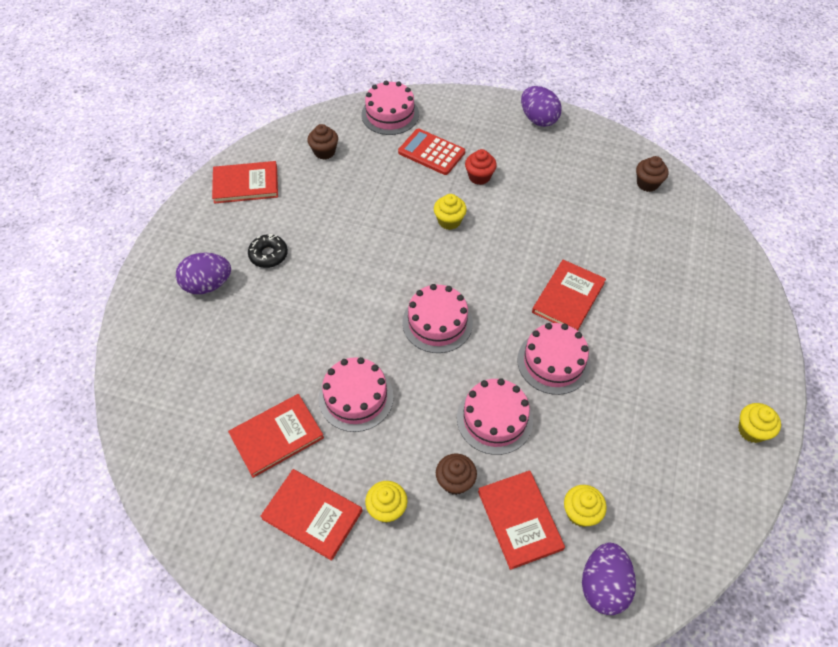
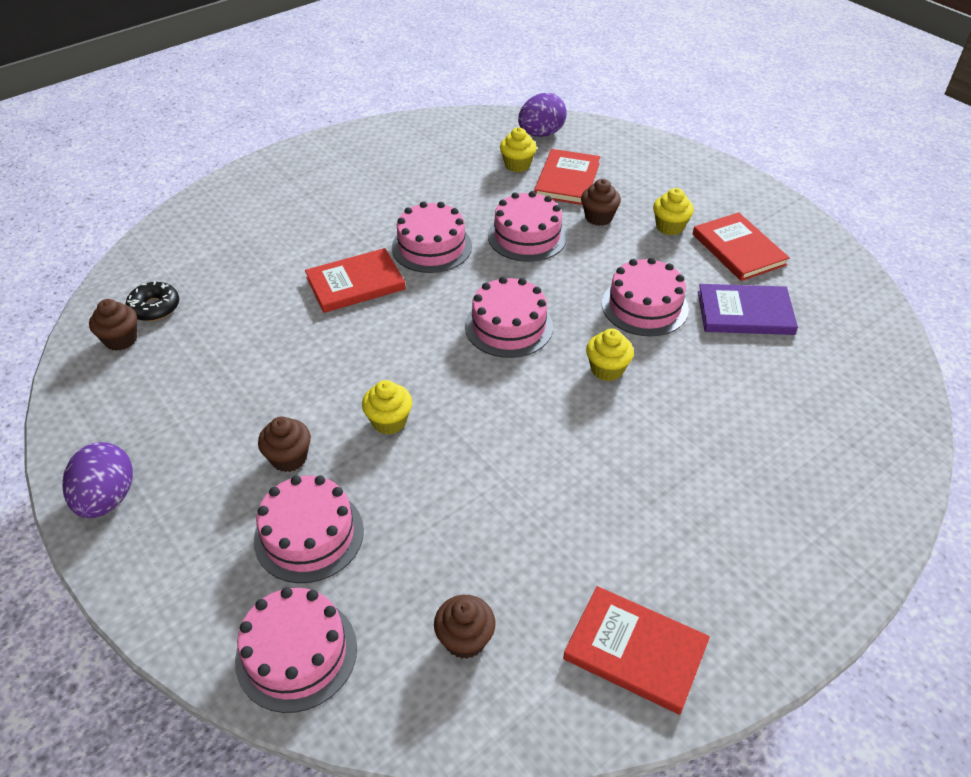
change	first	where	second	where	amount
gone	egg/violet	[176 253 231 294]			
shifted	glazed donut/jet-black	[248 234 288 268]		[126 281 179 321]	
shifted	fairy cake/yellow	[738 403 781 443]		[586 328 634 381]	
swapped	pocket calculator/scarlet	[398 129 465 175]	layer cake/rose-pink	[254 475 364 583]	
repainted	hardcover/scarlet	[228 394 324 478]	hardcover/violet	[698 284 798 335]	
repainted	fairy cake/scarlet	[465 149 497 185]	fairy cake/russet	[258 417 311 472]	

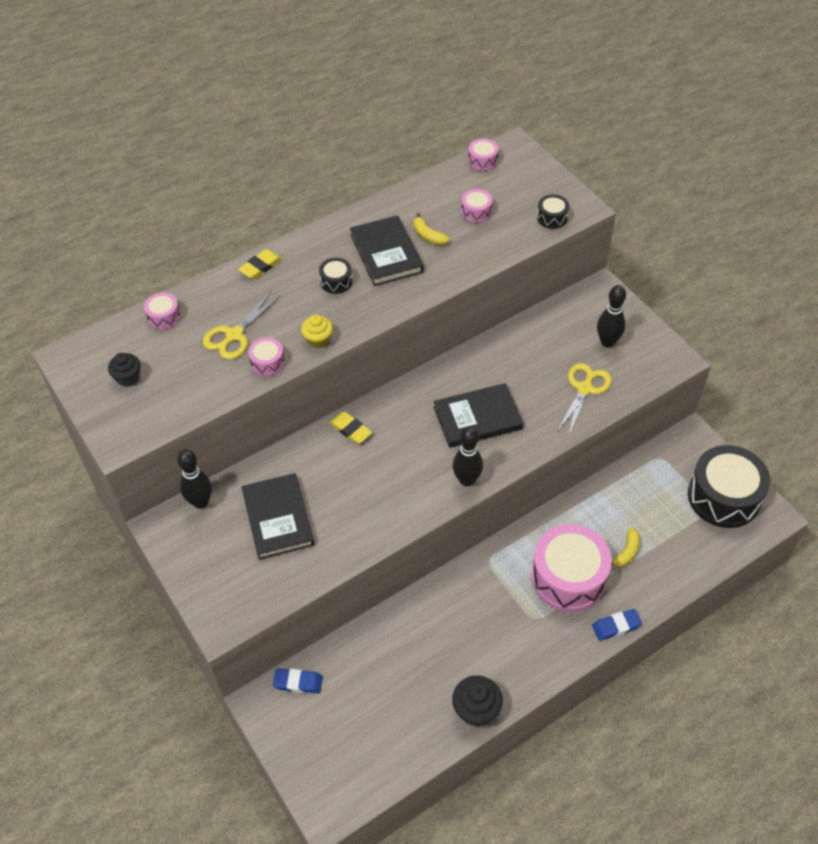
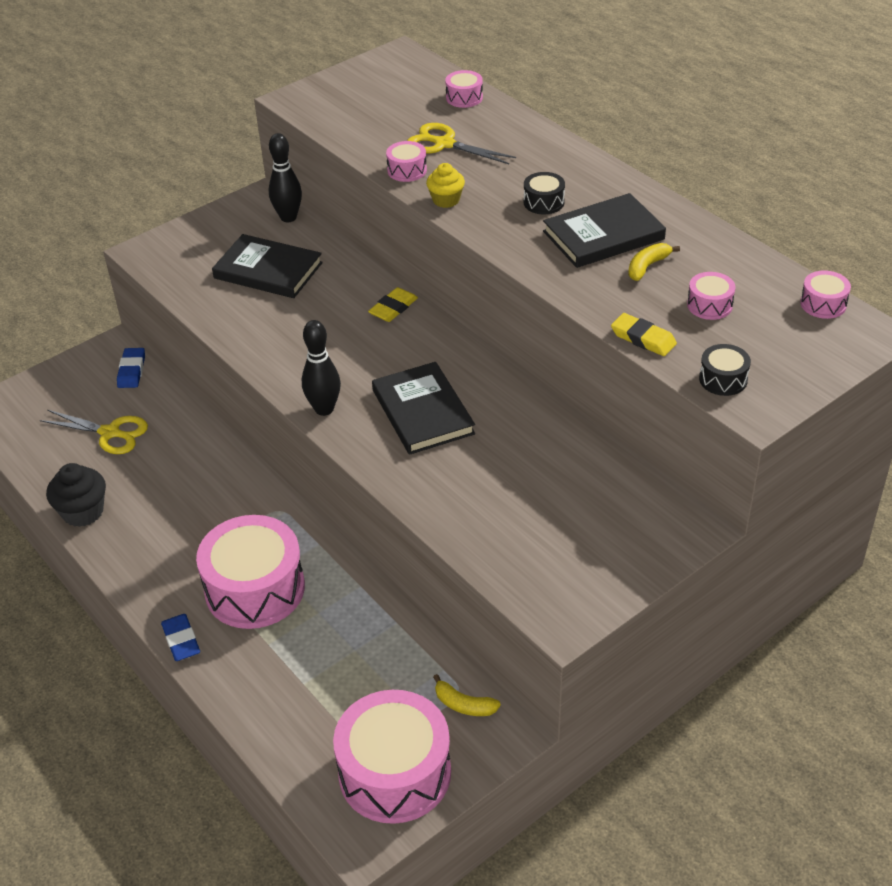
change	first	where	second	where	amount
gone	fairy cake/jet-black	[108 353 141 387]			
gone	skittle/jet-black	[597 285 626 347]			
shifted	eraser/yellow	[238 249 282 279]		[611 313 677 356]	
shifted	scissors/yellow	[558 363 612 435]		[40 410 148 454]	
shifted	banana/yellow	[611 528 640 567]		[433 674 501 716]	
repainted	snare drum/jet-black	[688 445 770 528]	snare drum/rose-pink	[333 690 451 824]	
rotated	hardcover/jet-black	[241 473 314 560]		[212 234 323 298]	45 degrees clockwise

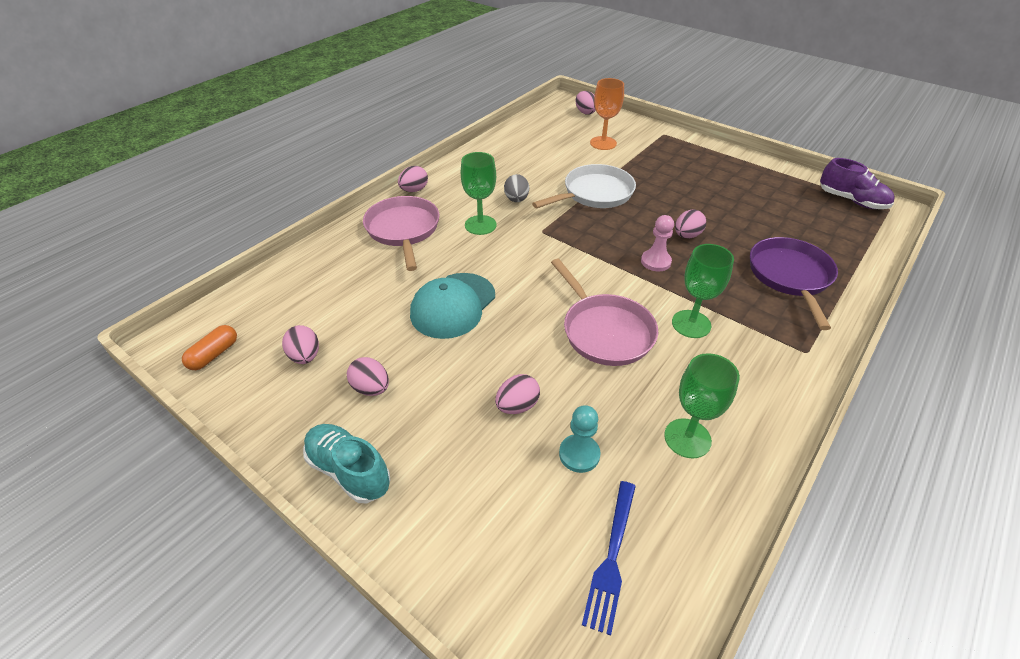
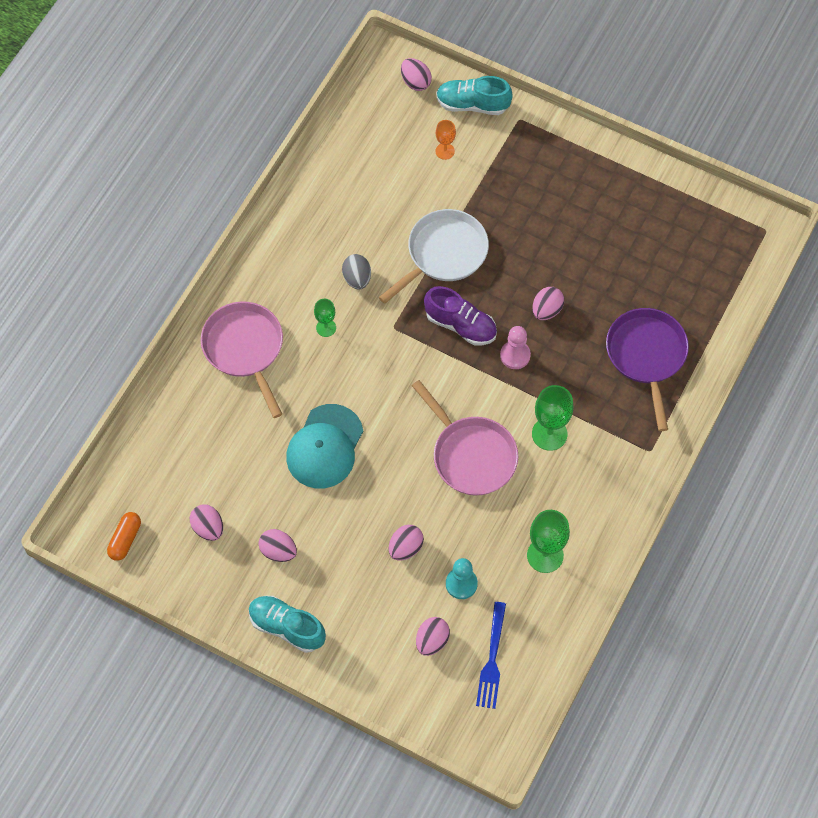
change	first	where	second	where	amount
new			lace-up shoe/teal	[436 76 513 115]	
shifted	egg/rose-pink	[398 166 428 192]		[416 617 450 656]	
shifted	lace-up shoe/violet	[820 158 895 209]		[424 286 497 345]	
scaled	wine glass/green	[461 152 497 235]		[314 299 336 337]	x0.58
scaled	wine glass/bright orange	[590 78 624 150]		[436 120 456 160]	x0.58

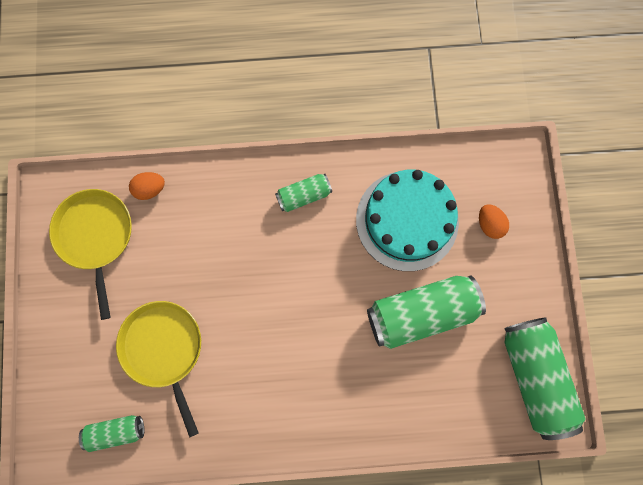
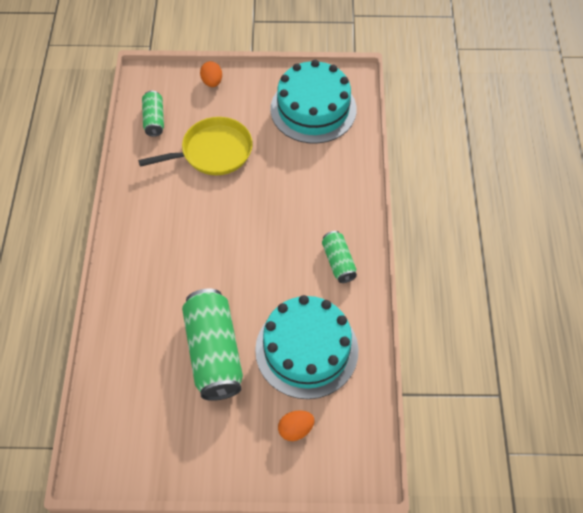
change	first	where	second	where	amount
gone	tin/green	[504 317 586 440]			
shifted	egg/bright orange	[129 172 165 200]		[200 61 222 87]	
swapped	frying pan/yellow	[49 189 132 320]	layer cake/teal	[270 60 357 144]	

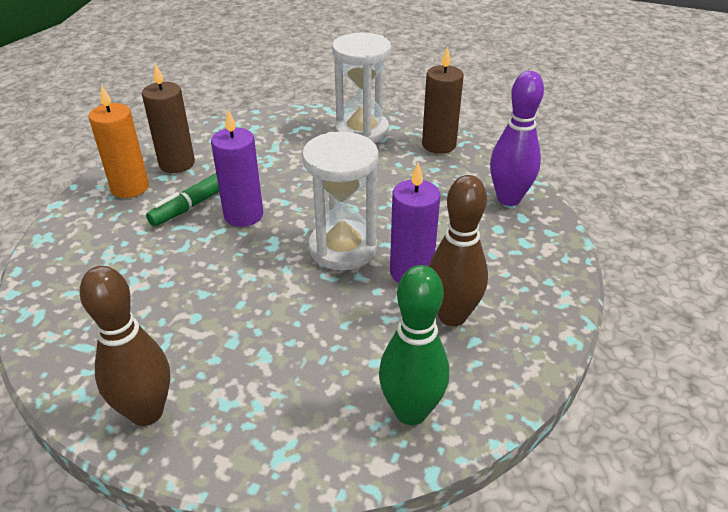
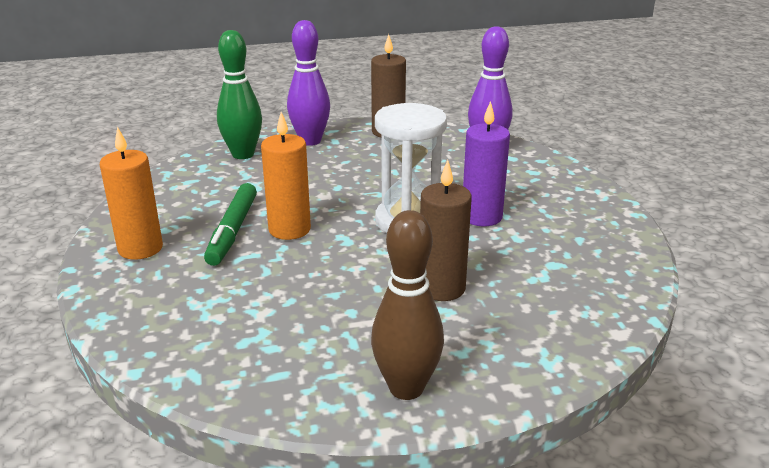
change	first	where	second	where	amount
gone	skittle/russet	[429 175 488 326]			
shifted	wax candle/russet	[142 63 195 173]		[420 160 472 301]	
shifted	skittle/green	[379 265 449 425]		[217 30 262 159]	
swapped	sandglass/pure white	[332 33 391 143]	skittle/violet	[287 20 330 146]	
repainted	wax candle/violet	[211 110 263 227]	wax candle/bright orange	[261 112 311 240]	

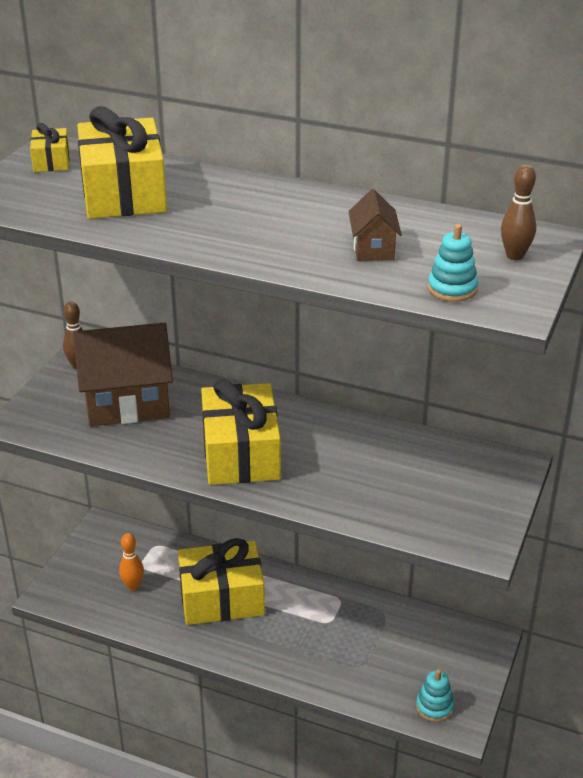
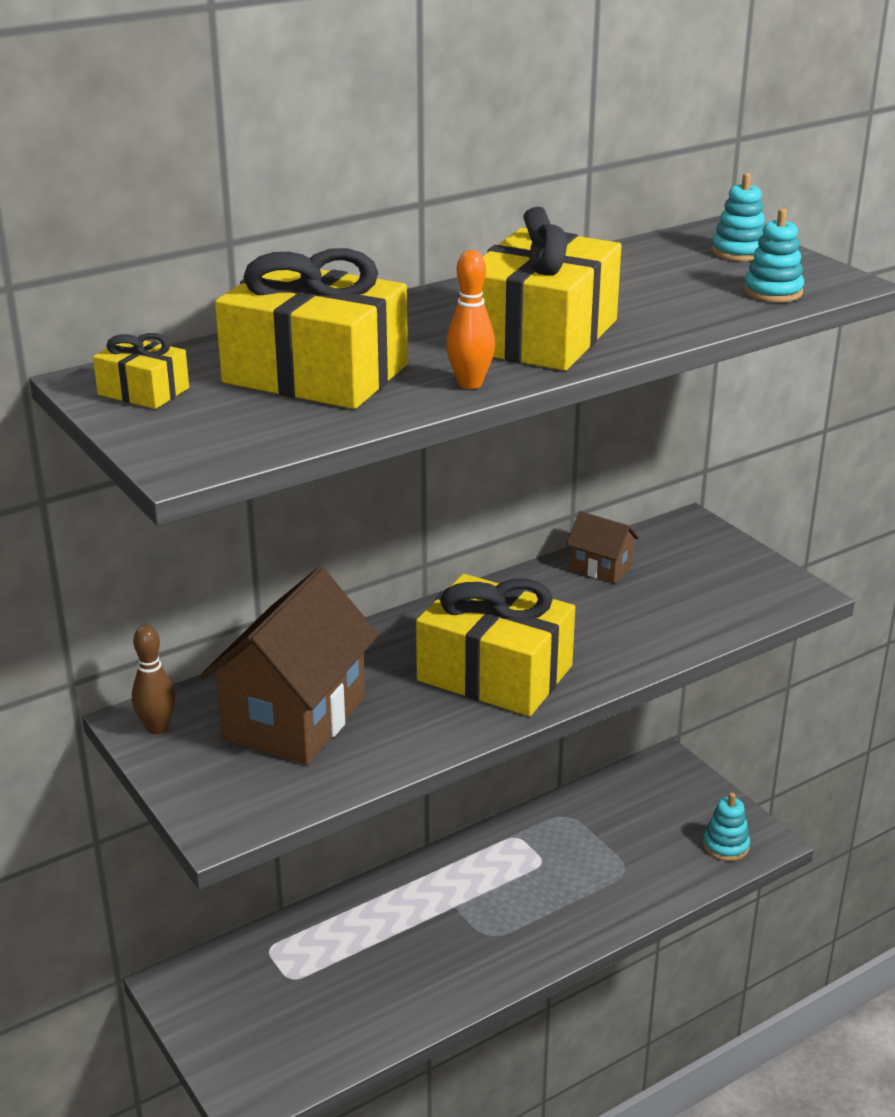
change	first	where	second	where	amount
shifted	skittle/bright orange	[119 533 144 591]		[446 250 495 389]	
shifted	present/yellow	[178 538 265 625]		[482 207 621 371]	
shifted	toy house/russet	[348 189 402 261]		[566 511 639 583]	
swapped	skittle/russet	[501 164 536 260]	stacking toy/teal	[712 173 765 261]	

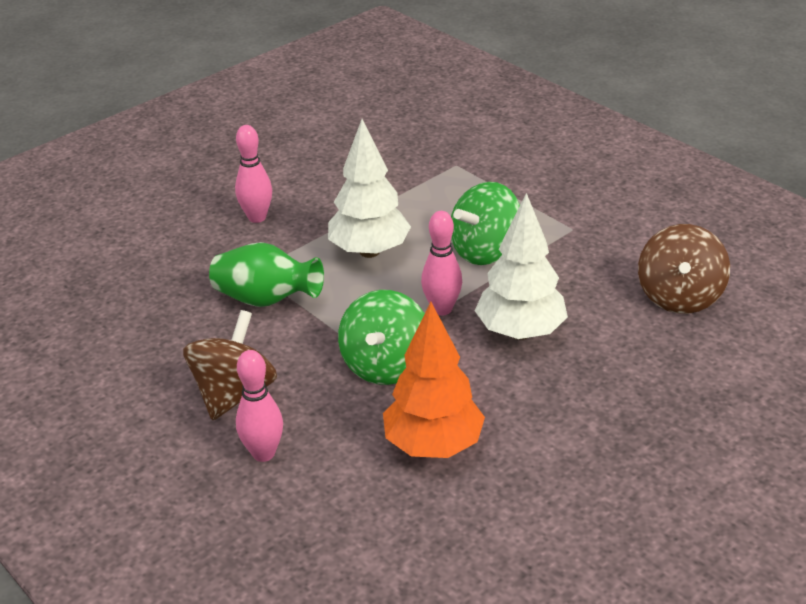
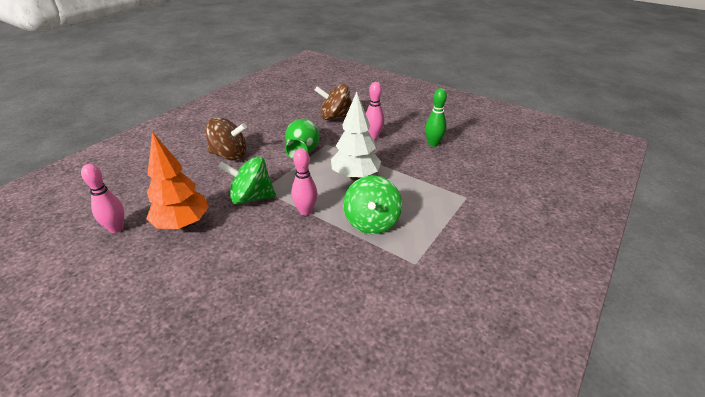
change	first	where	second	where	amount
gone	fir tree/pure white	[475 193 568 340]			
new			skittle/green	[425 88 447 147]	
shifted	skittle/rose-pink	[236 350 283 462]		[81 164 124 233]	
shifted	toy top/russet	[638 224 730 314]		[314 84 352 120]	
rotated	toy top/green	[451 182 520 265]		[343 175 402 234]	120 degrees counterclockwise

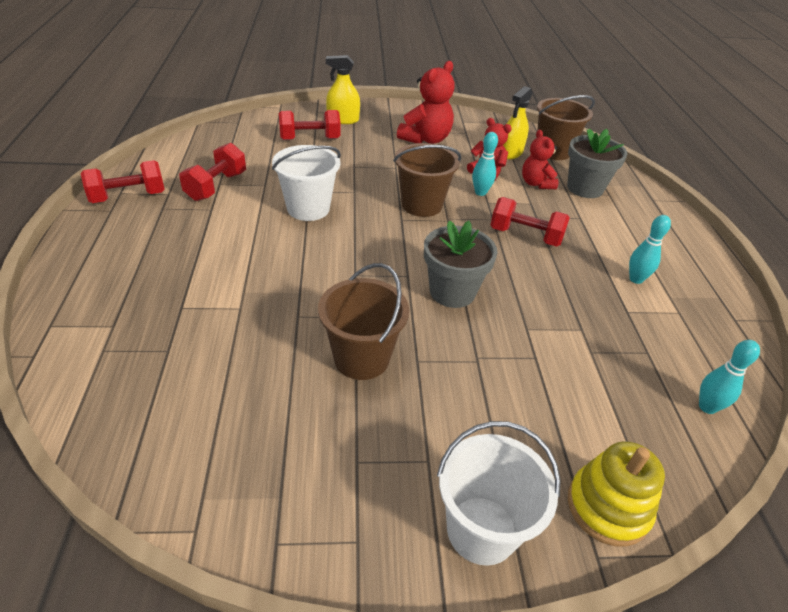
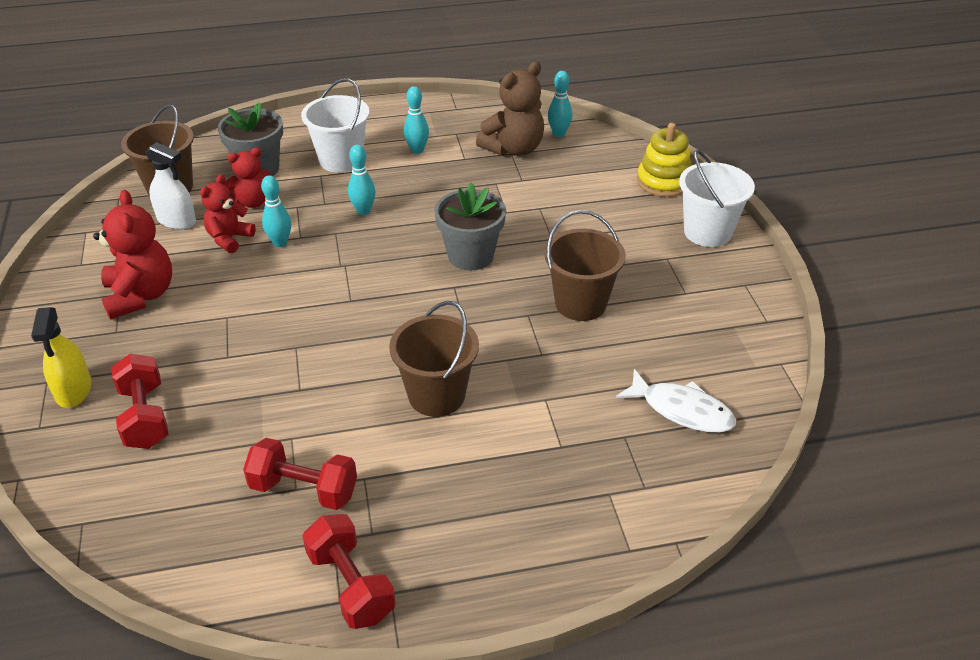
change	first	where	second	where	amount
new			teddy/russet	[476 61 544 156]	
new			fish/pure white	[616 369 736 433]	
shifted	sand bucket/pure white	[272 145 341 221]		[301 78 369 173]	
shifted	sand bucket/russet	[393 143 461 217]		[389 301 479 417]	
swapped	hand weight/scarlet	[491 197 570 247]	skittle/teal	[348 145 376 215]	
repainted	spray cleaner/yellow	[503 86 533 159]	spray cleaner/pure white	[145 142 196 230]	
rotated	teddy/scarlet	[397 61 455 144]		[93 190 172 319]	45 degrees clockwise

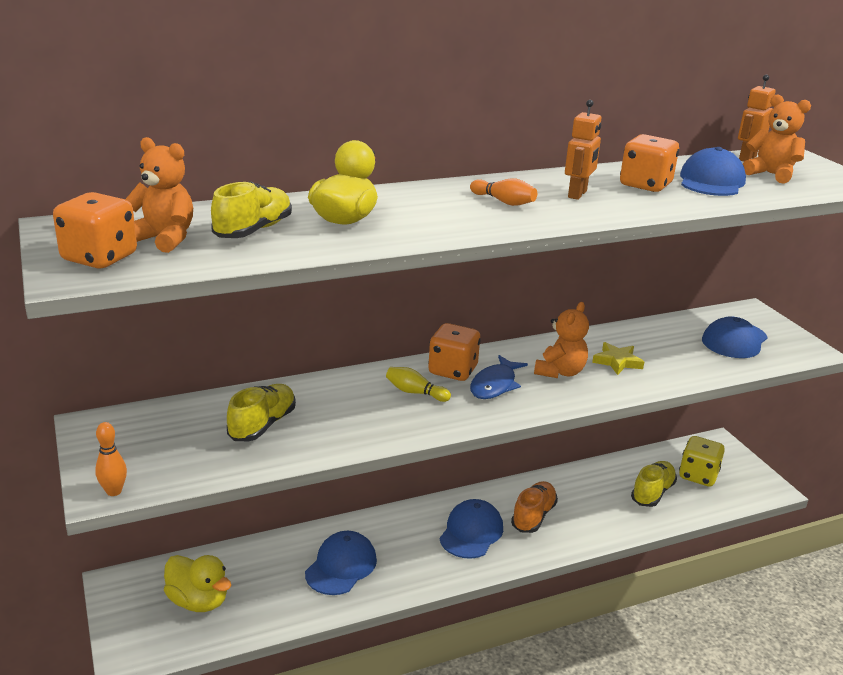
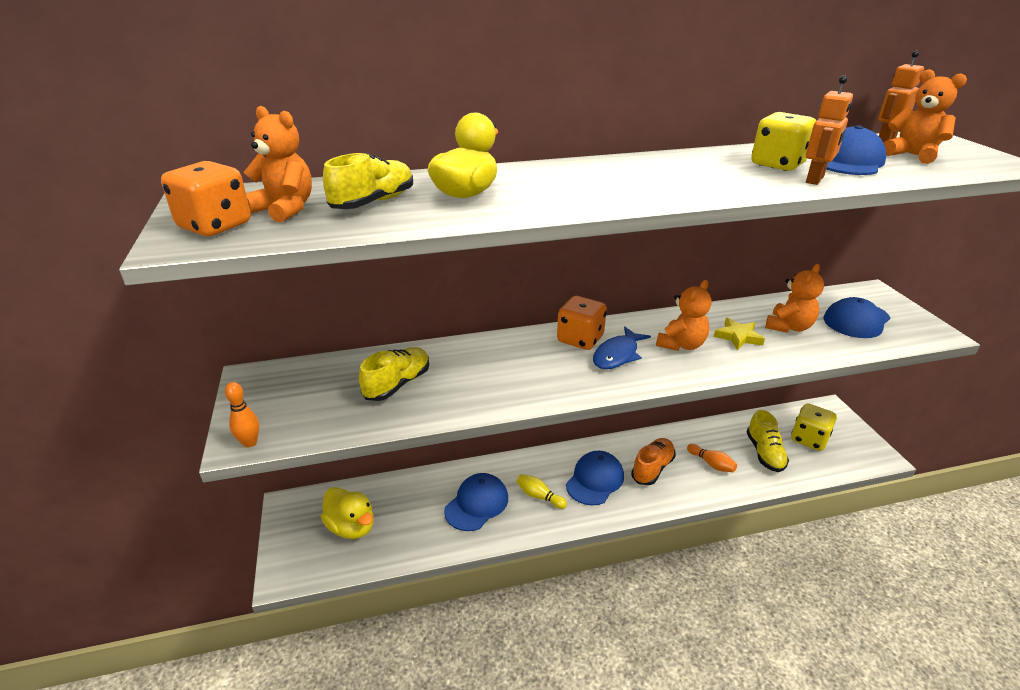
change	first	where	second	where	amount
new			teddy/bright orange	[765 264 824 333]	
shifted	skittle/yellow	[386 367 451 402]		[516 474 567 509]	
shifted	skittle/bright orange	[470 178 537 206]		[687 444 737 472]	
shifted	toy robot/bright orange	[565 100 601 200]		[806 75 853 185]	
repainted	dice/bright orange	[620 134 679 192]	dice/yellow	[751 112 816 171]	
rotated	lace-up shoe/yellow	[631 461 677 507]		[747 410 789 472]	135 degrees clockwise

